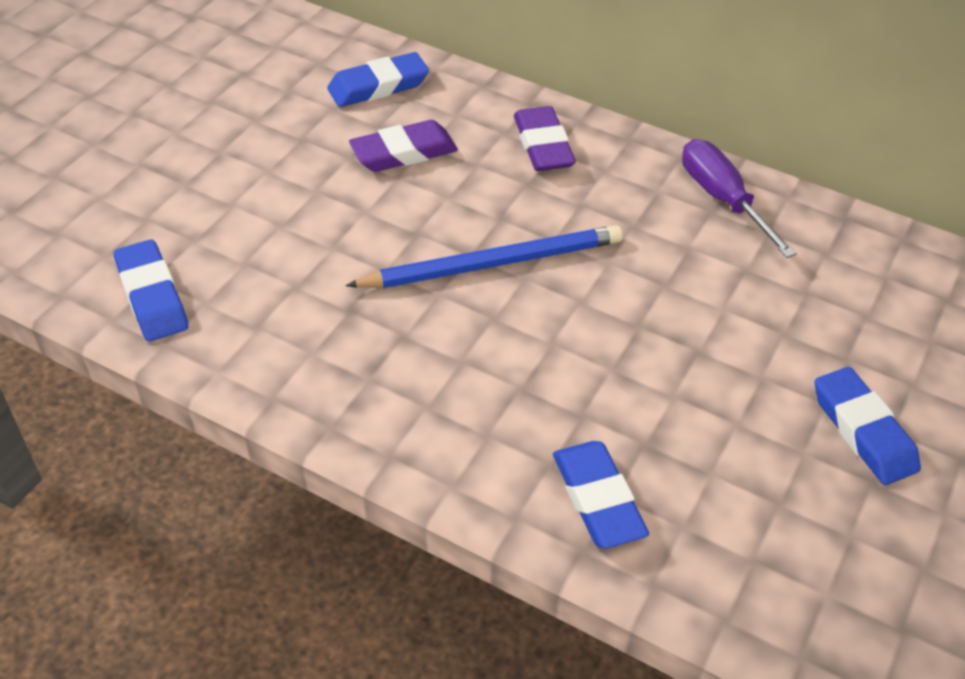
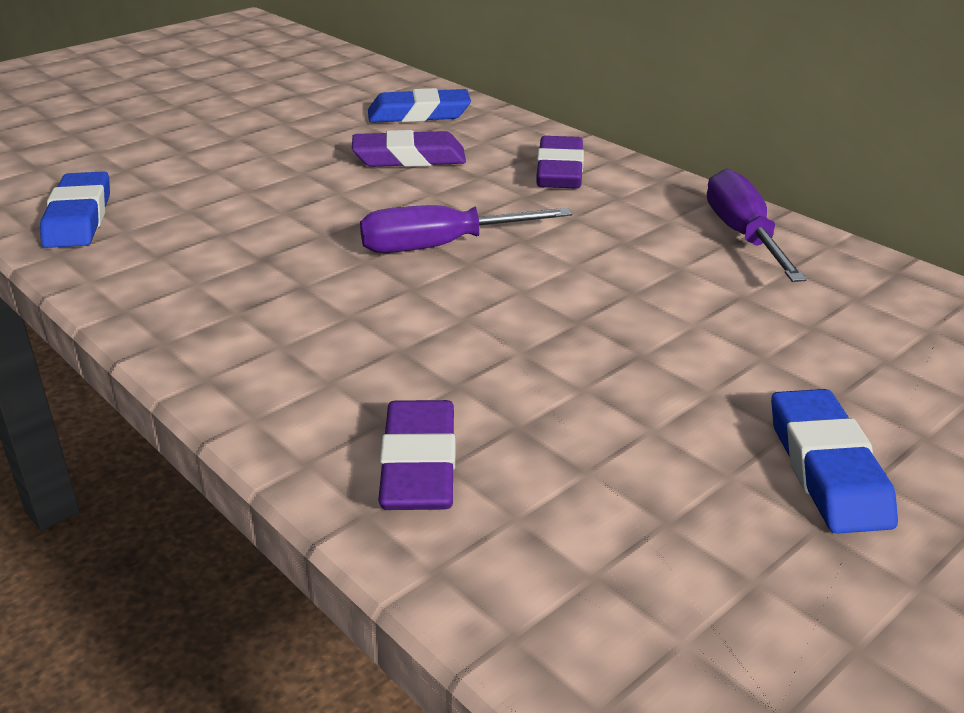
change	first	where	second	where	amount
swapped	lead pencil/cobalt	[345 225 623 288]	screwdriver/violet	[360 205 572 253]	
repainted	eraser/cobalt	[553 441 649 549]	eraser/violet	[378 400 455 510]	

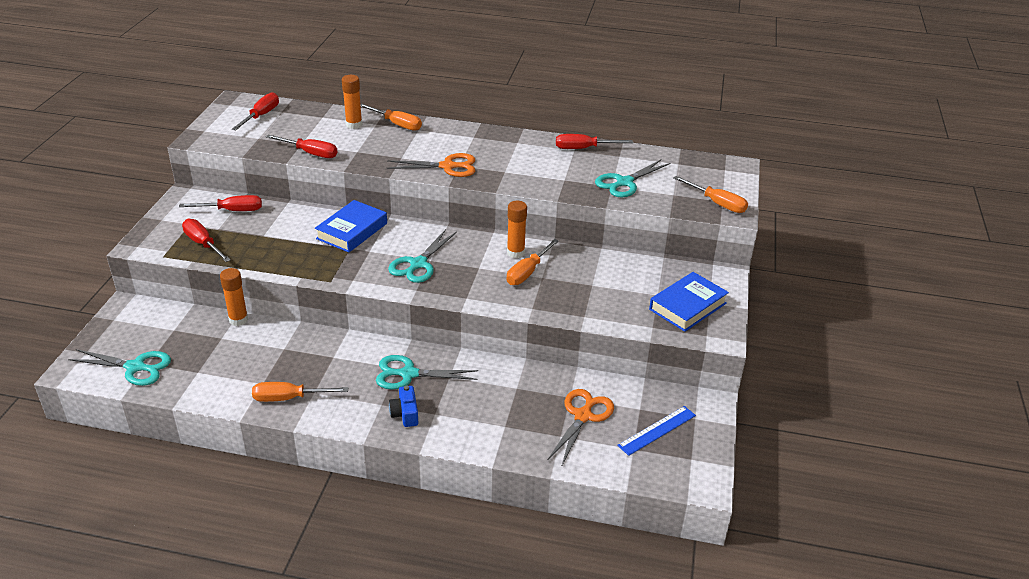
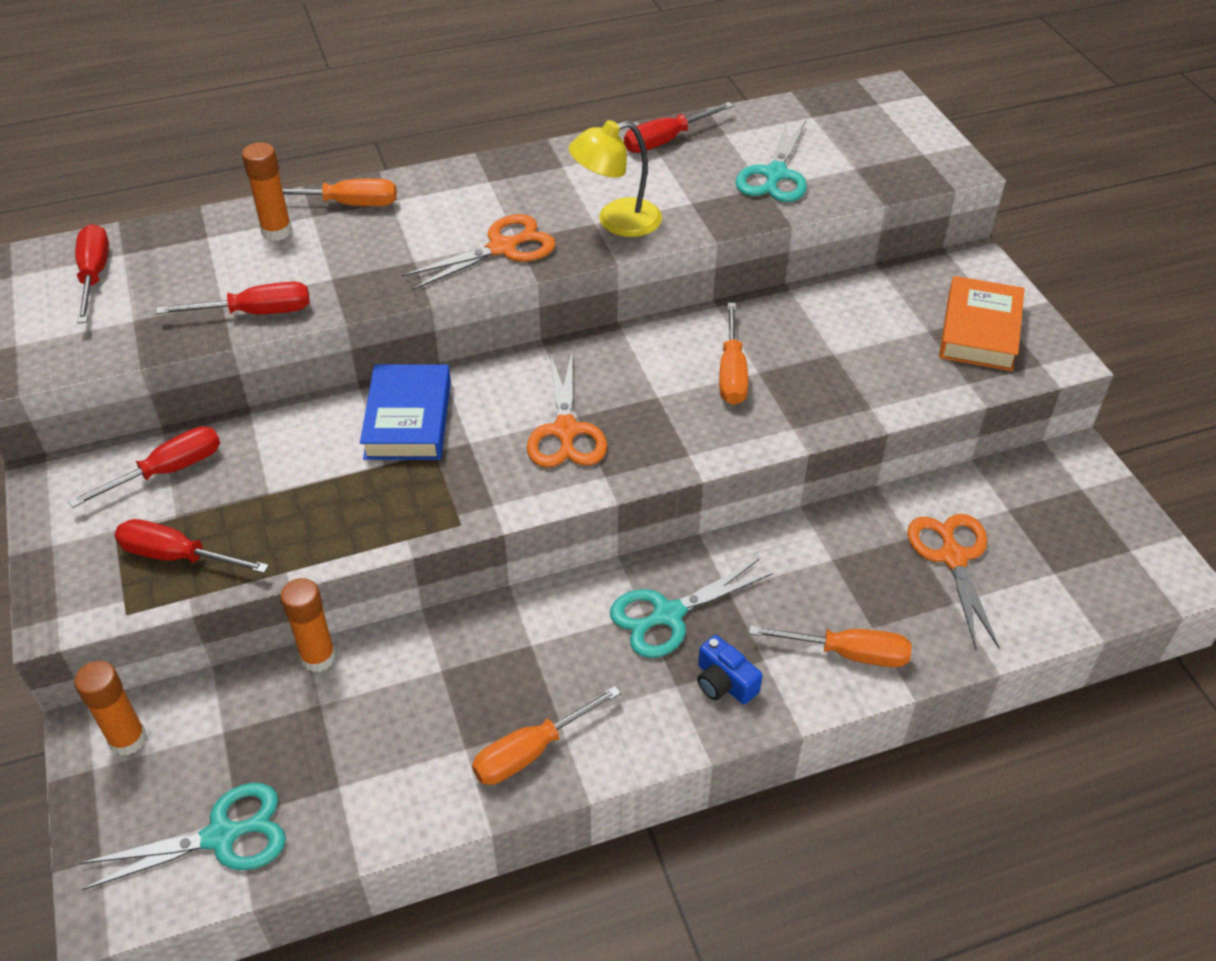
change	first	where	second	where	amount
gone	ruler/cobalt	[617 406 696 456]			
new			reading lamp/yellow	[569 120 662 237]	
shifted	stick of glue/bright orange	[507 201 527 258]		[74 661 147 756]	
shifted	screwdriver/bright orange	[674 176 748 213]		[749 625 912 667]	
repainted	scissors/teal	[388 229 457 283]	scissors/bright orange	[527 353 607 468]	
repainted	hardcover/cobalt	[649 272 729 332]	hardcover/bright orange	[939 276 1025 371]	

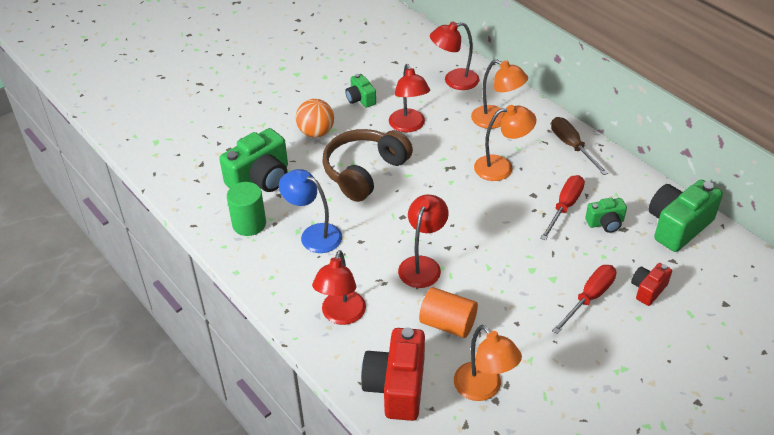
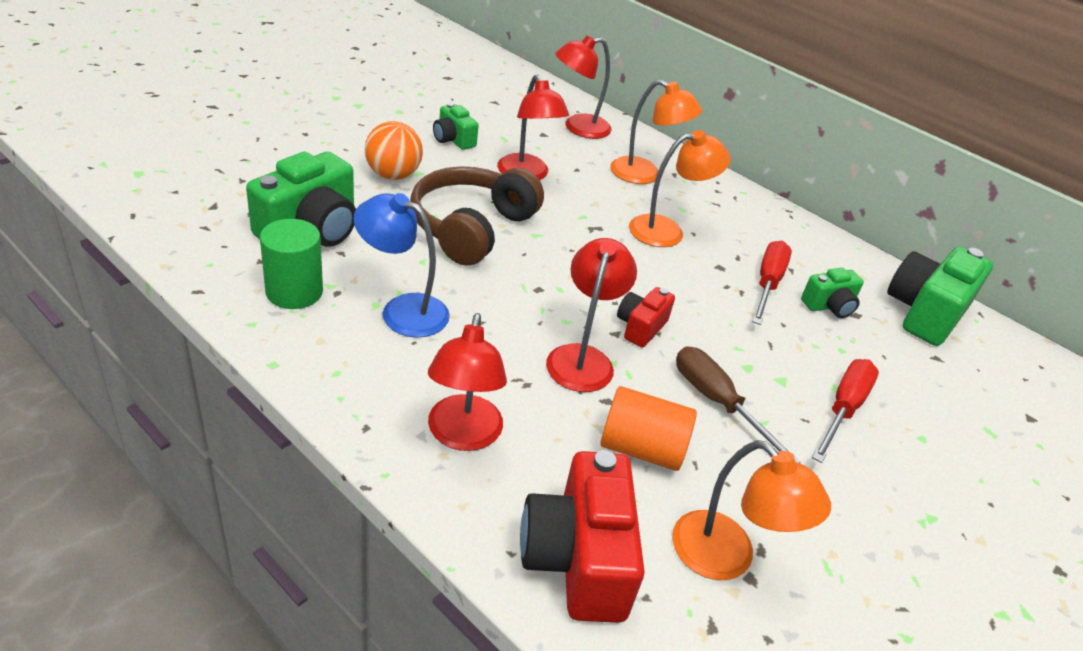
change	first	where	second	where	amount
shifted	screwdriver/russet	[551 117 608 175]		[676 346 801 463]	
shifted	camera/scarlet	[631 263 672 306]		[617 287 675 348]	

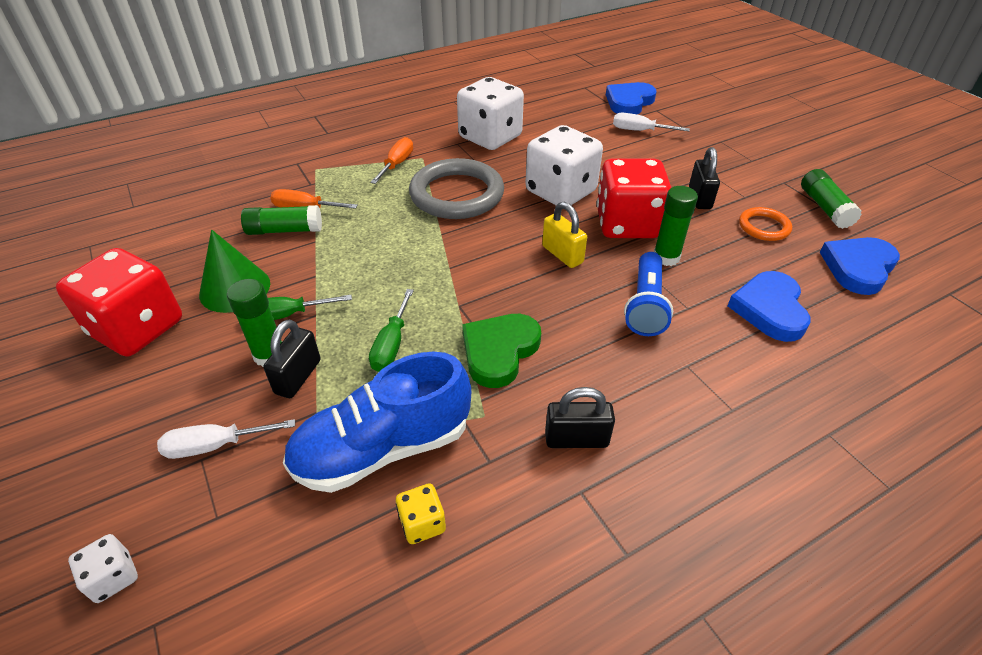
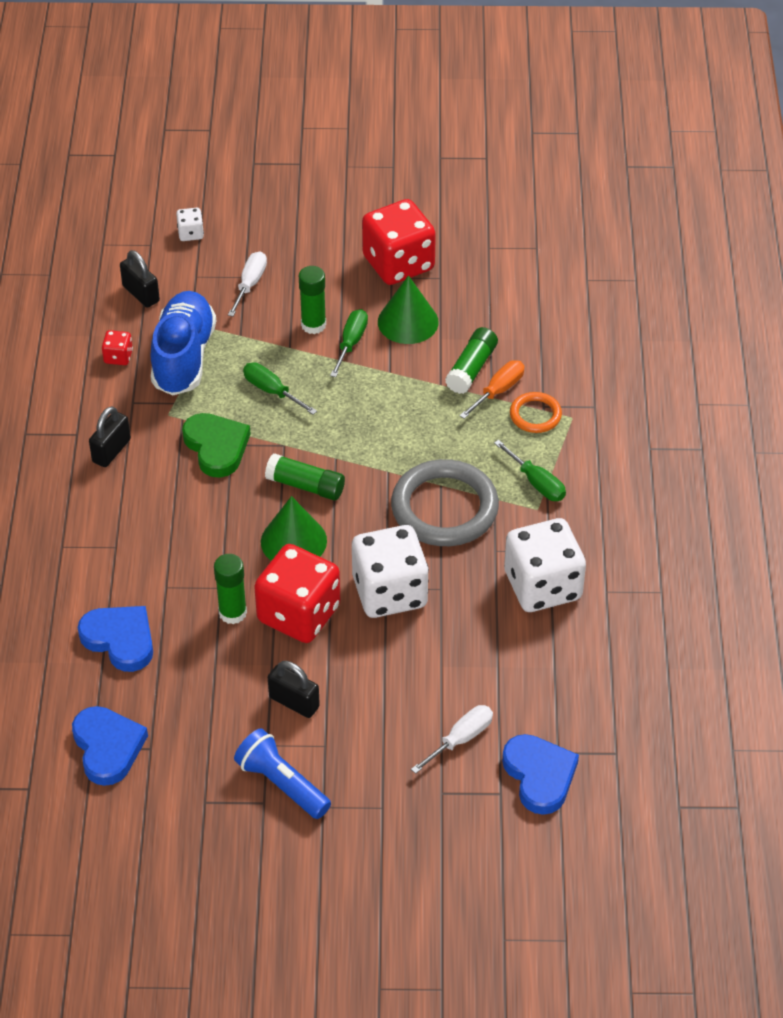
change	first	where	second	where	amount
shifted	small lock/jet-black	[263 320 321 398]		[120 250 160 308]	
shifted	pocket torch/cobalt	[624 252 673 336]		[234 729 331 819]	
shifted	hoop/bright orange	[739 207 792 241]		[510 392 562 433]	
shifted	stick of glue/green	[801 169 862 229]		[265 453 345 500]	
swapped	small lock/yellow	[542 202 587 268]	solid cone/green	[261 496 327 561]	
repainted	screwdriver/bright orange	[370 137 413 184]	screwdriver/green	[494 440 566 501]	
repainted	dice/yellow	[396 483 446 544]	dice/scarlet	[102 330 133 365]	

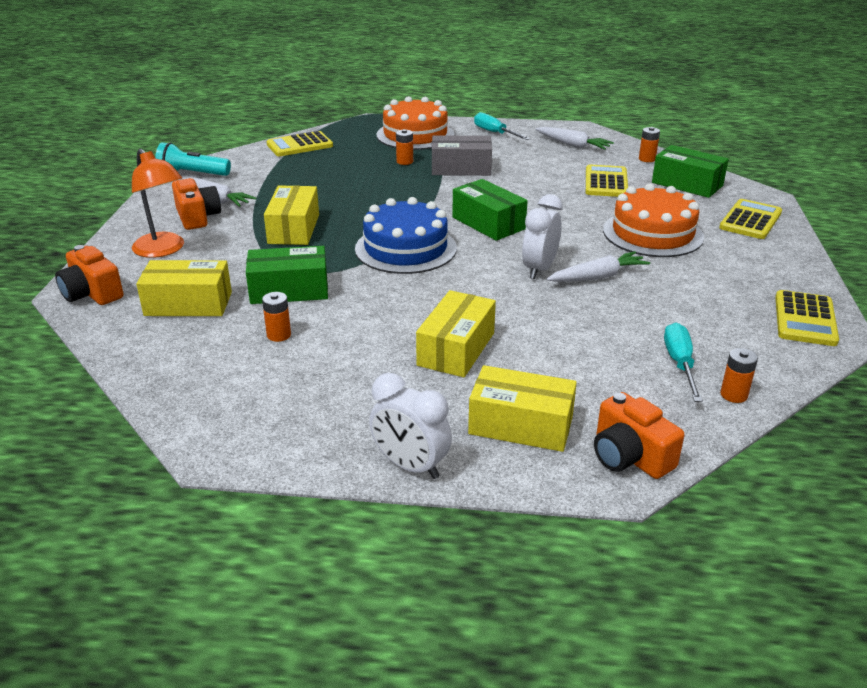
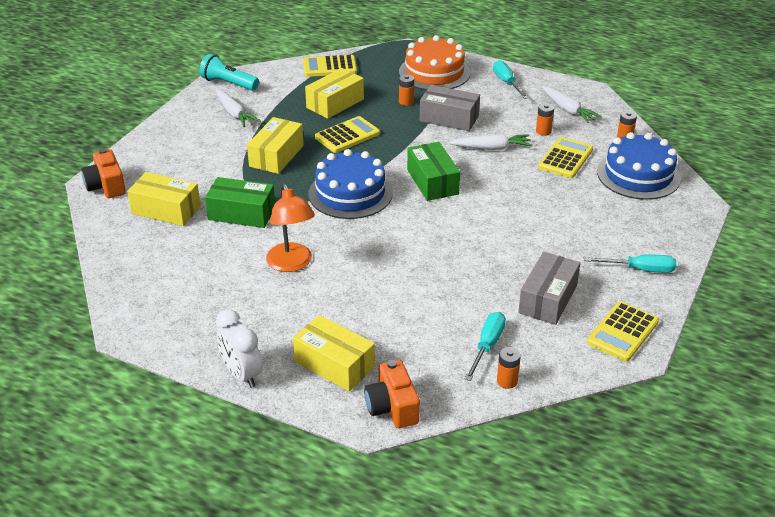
change	first	where	second	where	amount
gone	camera/bright orange	[172 178 221 230]			
gone	clock/pure white	[522 194 563 279]			
gone	layer cake/bright orange	[603 183 704 257]			
new			box/grey	[518 252 580 325]	
new			screwdriver/teal	[584 255 676 273]	
shifted	reading lamp/bright orange	[132 149 184 258]		[266 183 315 272]	
shifted	AA battery/bright orange	[262 292 291 342]		[536 103 554 136]	
shifted	box/yellow	[416 290 496 377]		[305 68 364 119]	
shifted	toy carrot/pure white	[547 251 650 282]		[449 134 532 150]	
shifted	pocket calculator/yellow	[719 199 782 239]		[315 116 380 153]	
swapped	box/green	[652 145 729 198]	layer cake/cobalt	[597 132 681 200]	

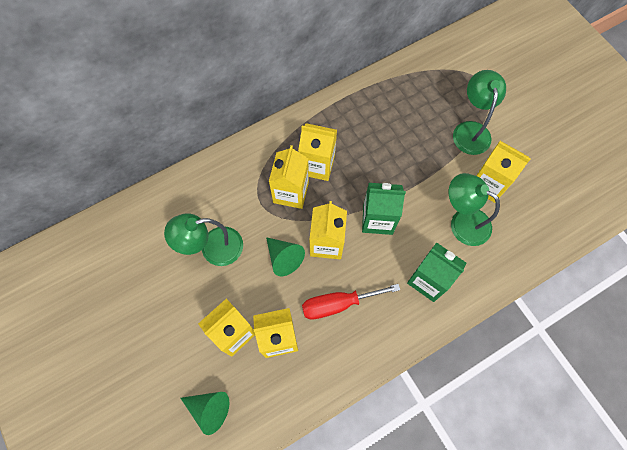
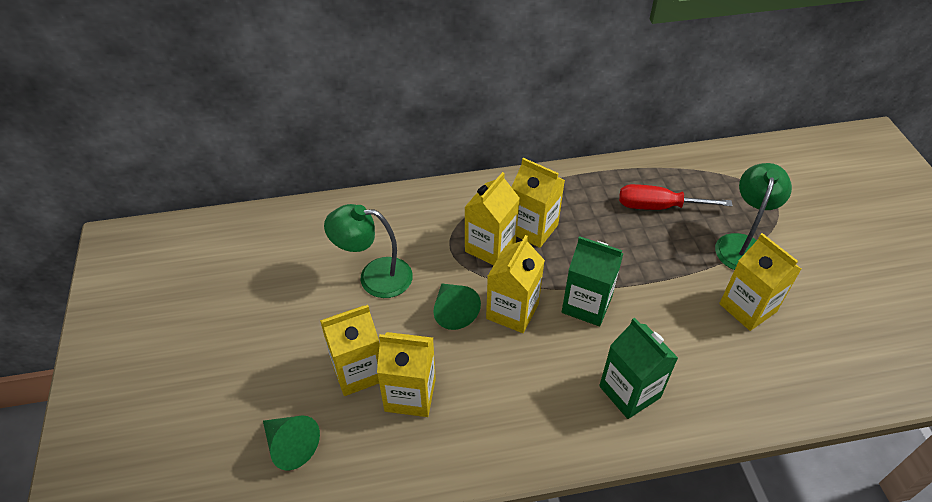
change	first	where	second	where	amount
gone	reading lamp/green	[449 173 500 246]			
shifted	screwdriver/scarlet	[302 284 400 320]		[619 184 733 210]	

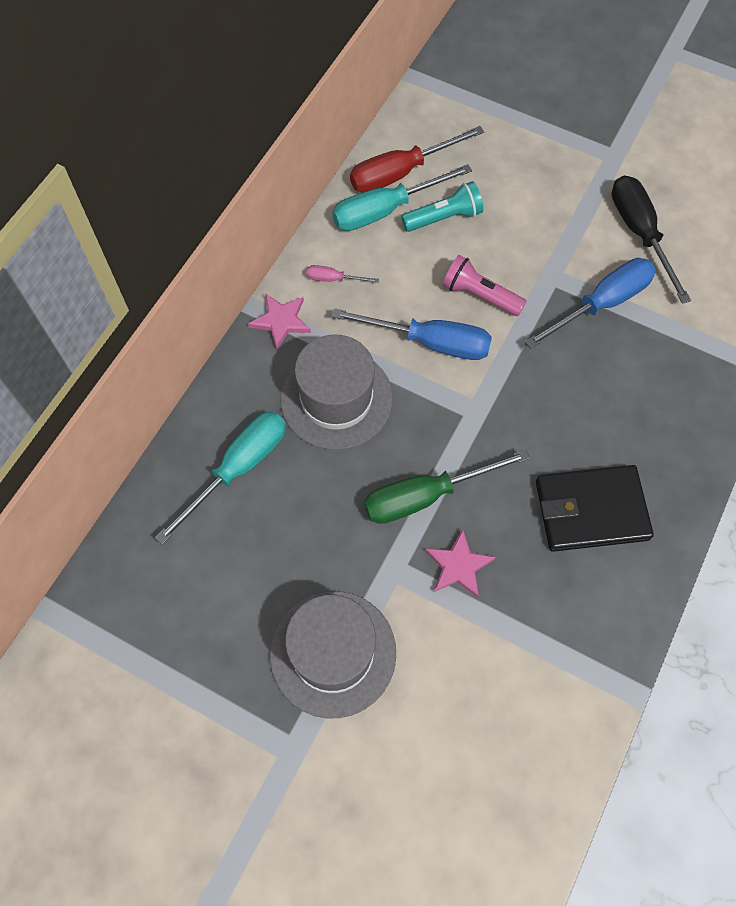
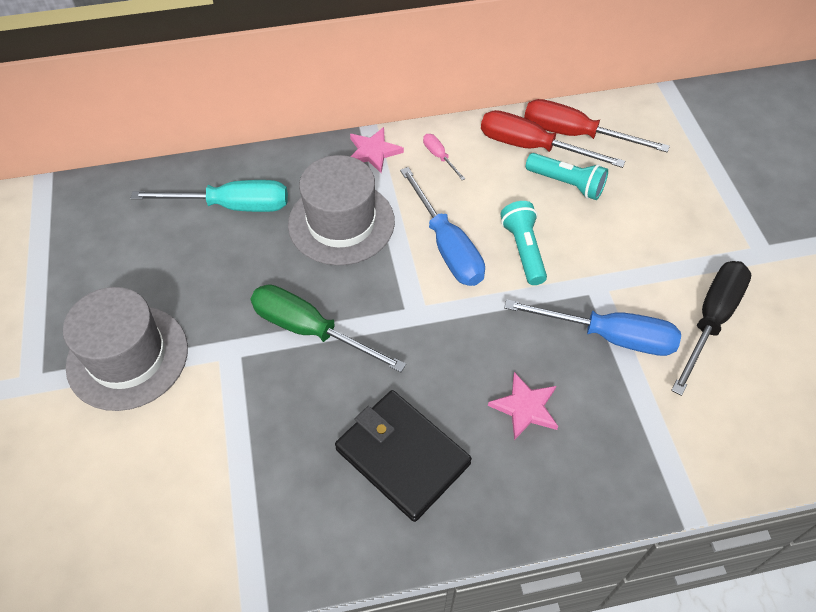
change	first	where	second	where	amount
shifted	star shape/rose-pink	[425 529 495 598]		[488 372 558 440]	
repainted	screwdriver/teal	[332 164 472 231]	screwdriver/scarlet	[481 110 625 168]	
repainted	pocket torch/rose-pink	[443 255 527 316]	pocket torch/teal	[501 201 547 285]	

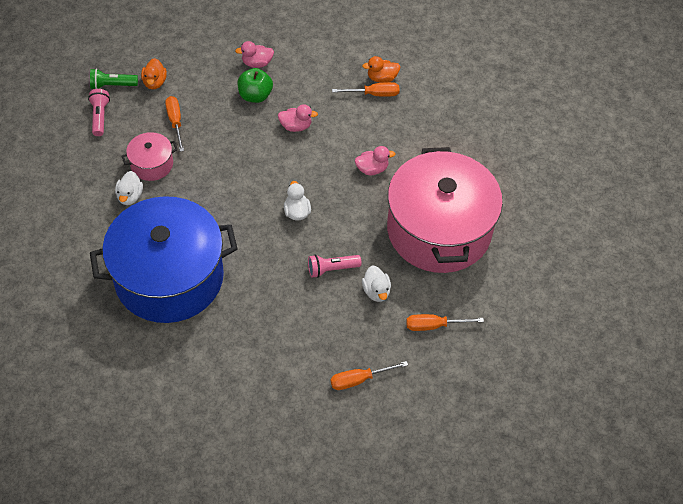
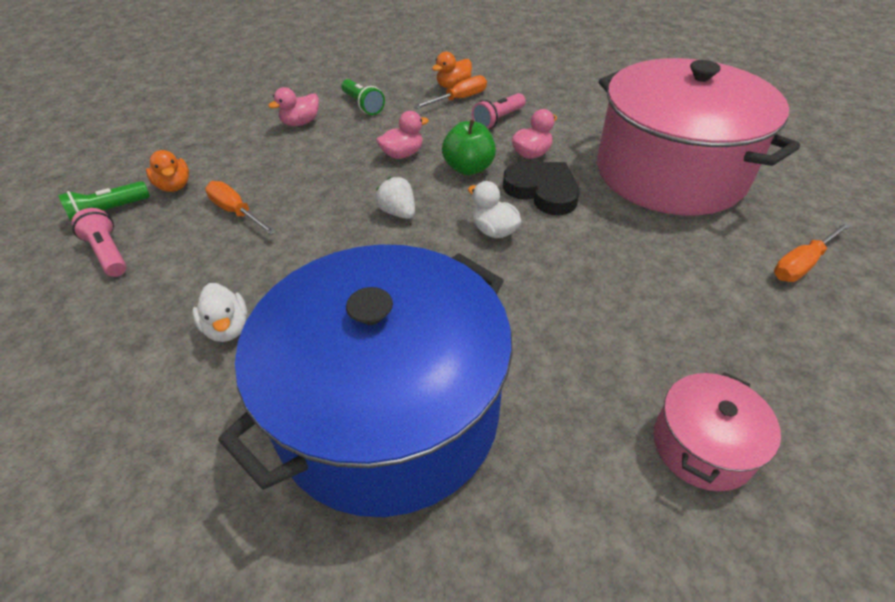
change	first	where	second	where	amount
gone	screwdriver/bright orange	[330 361 408 390]			
gone	toy duck/pure white	[362 265 391 302]			
new			pocket torch/green	[341 79 385 115]	
new			strawberry/pure white	[376 177 415 219]	
new			heart/jet-black	[503 162 580 215]	
shifted	pot/rose-pink	[121 132 178 181]		[653 372 781 491]	
shifted	toy apple/green	[238 68 273 103]		[442 119 496 175]	
shifted	pocket torch/rose-pink	[308 254 362 278]		[472 93 526 129]	

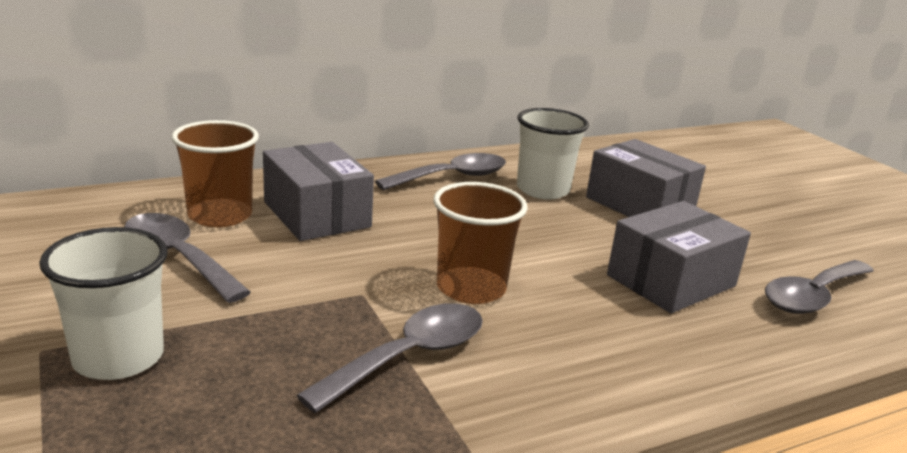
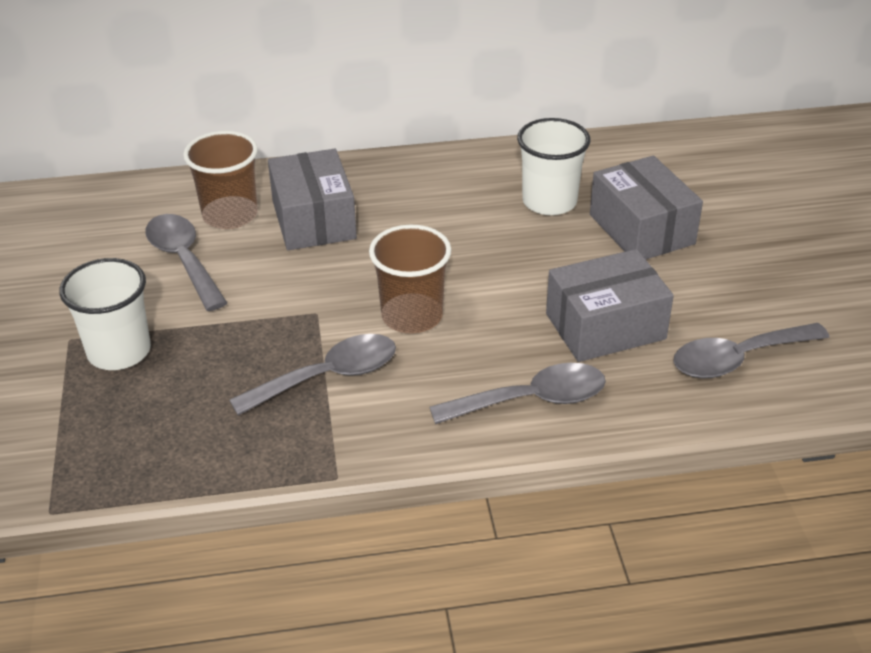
change	first	where	second	where	amount
shifted	spoon/grey	[375 153 506 190]		[429 363 606 424]	

